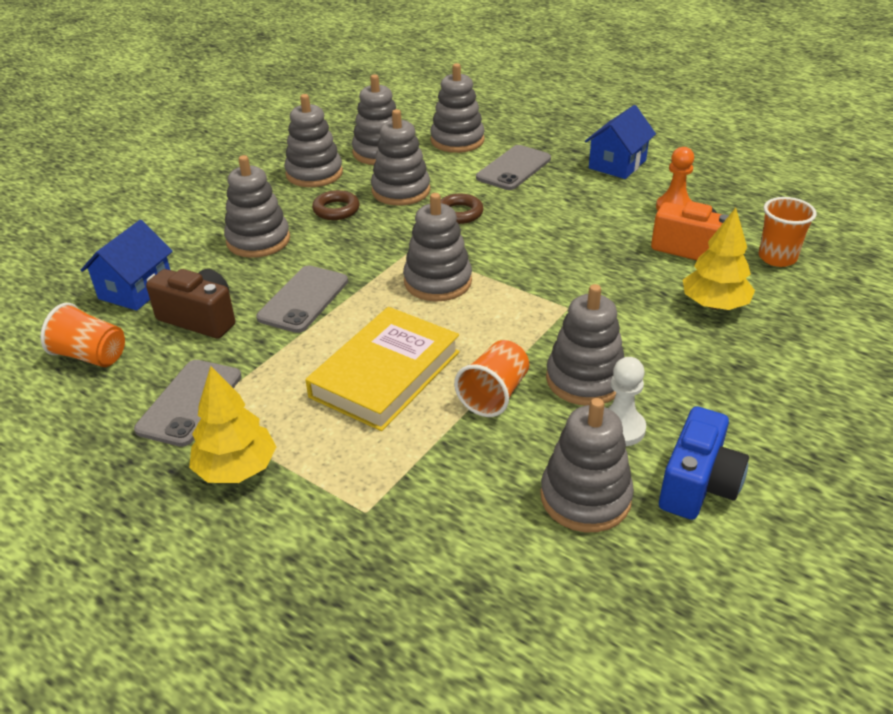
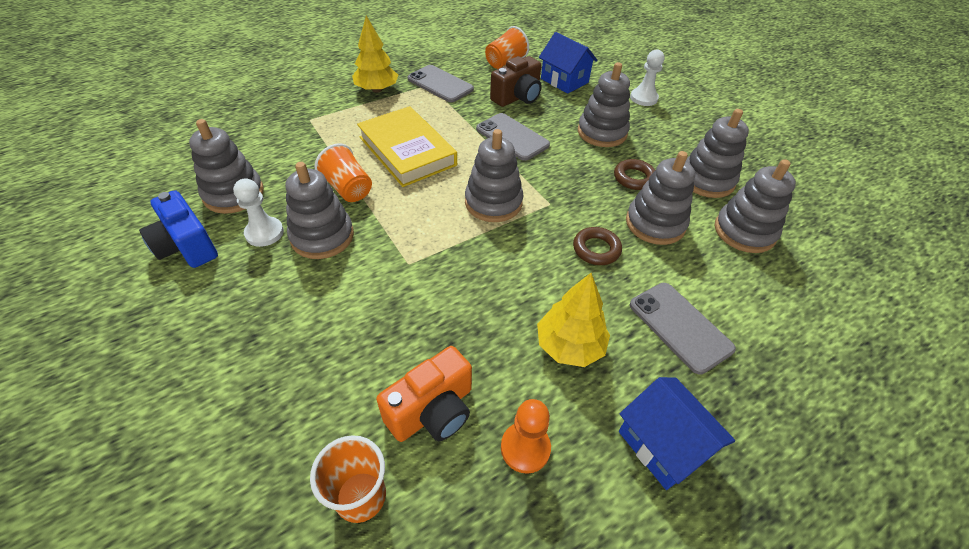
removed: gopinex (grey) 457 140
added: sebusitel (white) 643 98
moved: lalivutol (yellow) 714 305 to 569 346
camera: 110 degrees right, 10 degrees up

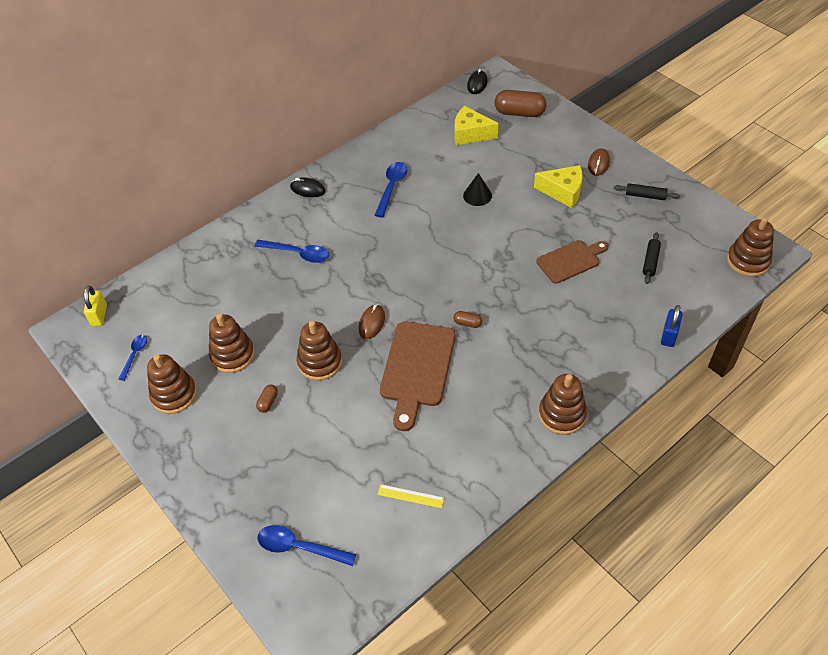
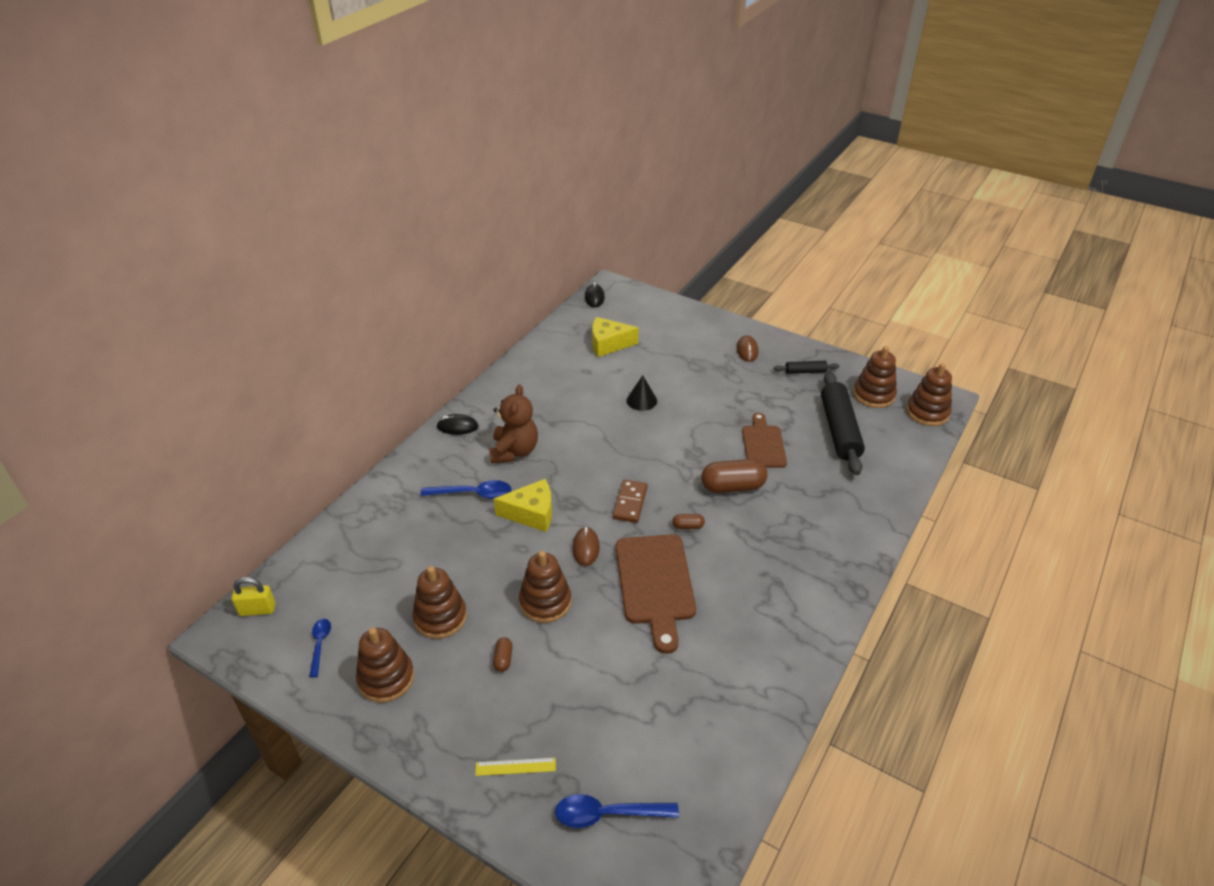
removed: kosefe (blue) 391 187; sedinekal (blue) 669 335
added: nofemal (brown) 514 451; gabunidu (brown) 630 503
moved: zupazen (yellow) 410 496 to 515 766; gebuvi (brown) 519 113 to 732 486; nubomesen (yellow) 563 192 to 531 513; gopinex (brown) 562 414 to 873 395
turned: sedinekal (yellow) 99 315 = 257 609 75 degrees counterclockwise; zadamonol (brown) 570 260 = 763 444 45 degrees counterclockwise
resized: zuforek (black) 650 261 = 839 430 x2.10
camera: 20 degrees left, 10 degrees down

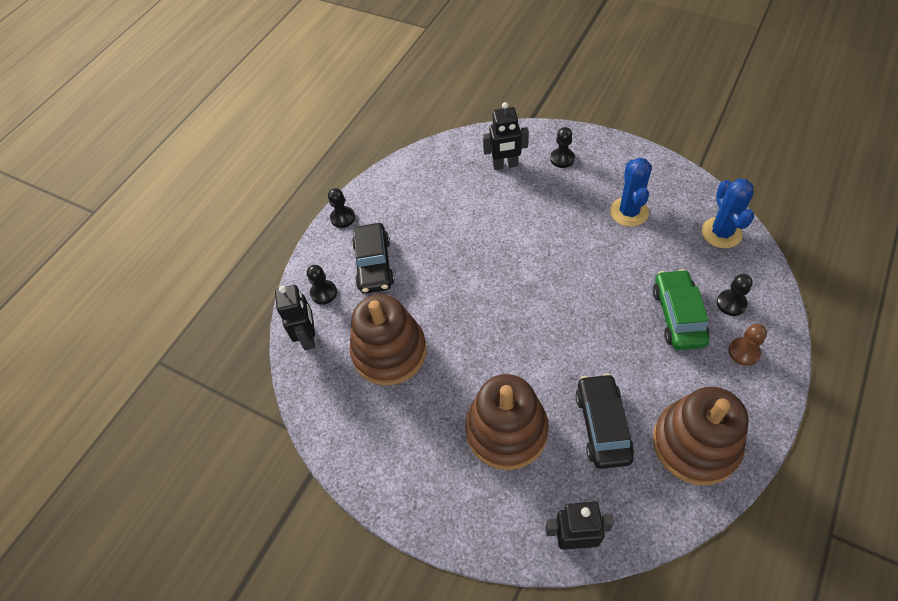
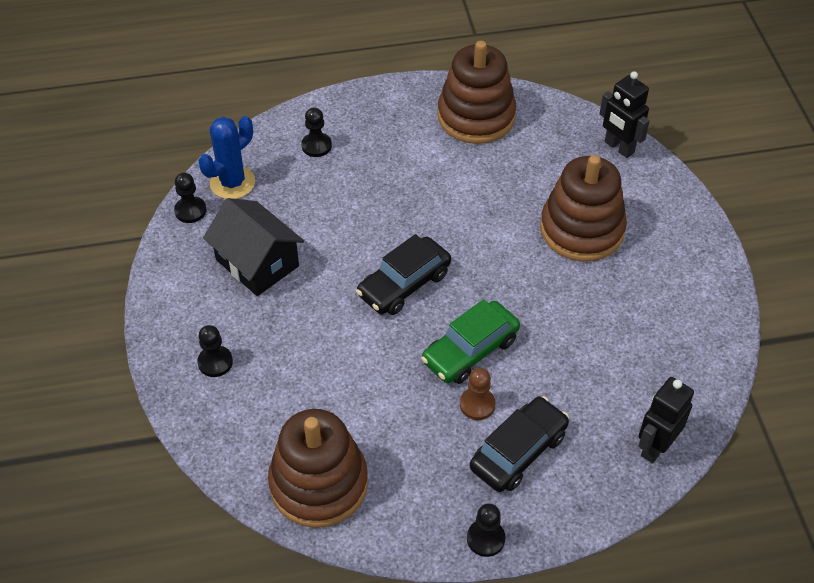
removed: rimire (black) 505 165
moved: sebusitel (black) 323 293 to 190 211; gopinex (brown) 389 352 to 319 484; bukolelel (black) 602 425 to 404 284; bukolelel (green) 678 316 to 470 350; sebusitel (brown) 744 352 to 477 404
replaced: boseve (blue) 629 212 to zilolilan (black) 257 263
camera: 135 degrees left, 5 degrees down

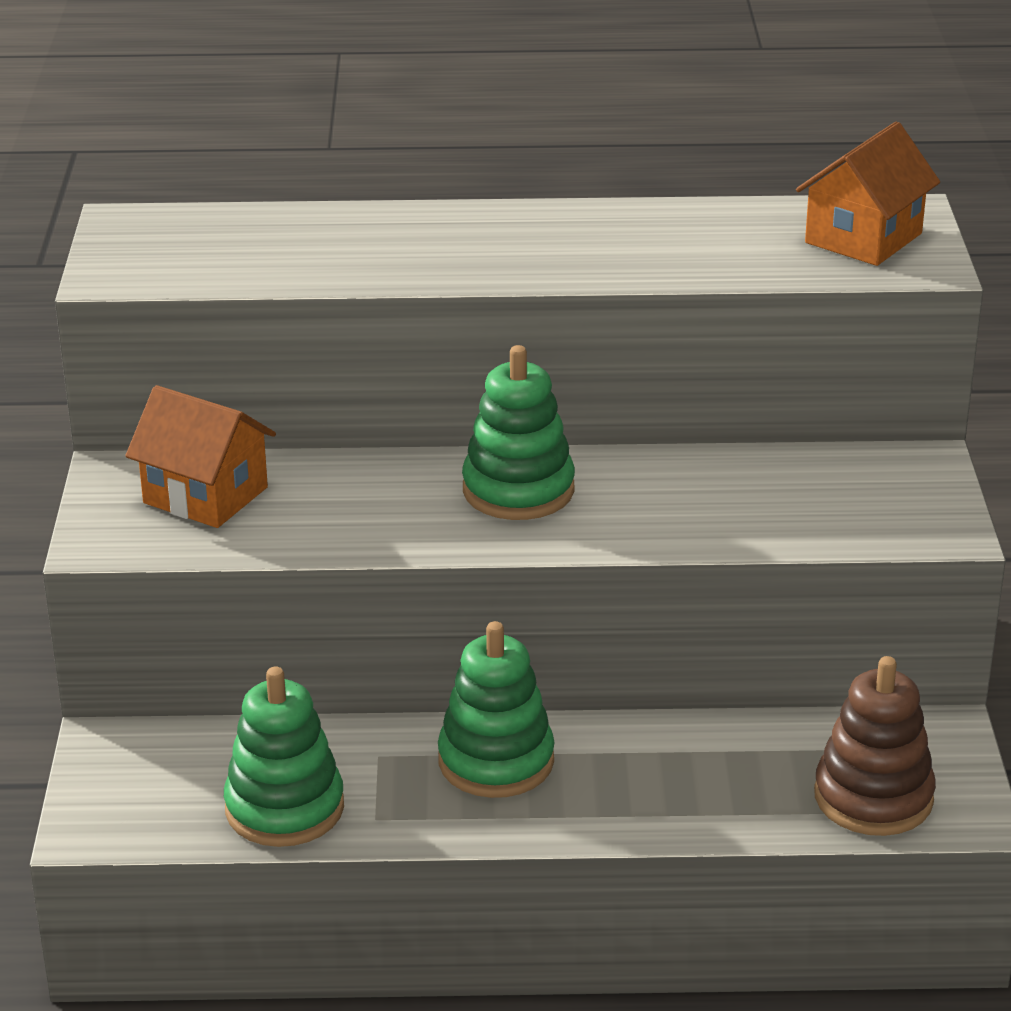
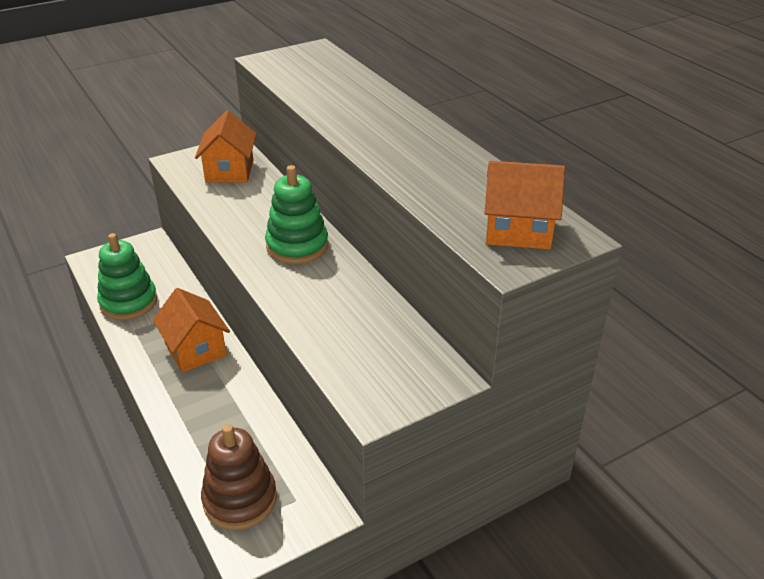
replaced: gopinex (green) 496 761 to zilolilan (orange) 195 349
camera: 60 degrees right, 5 degrees up

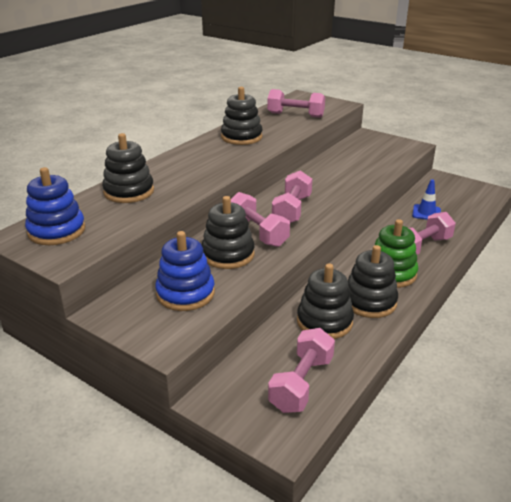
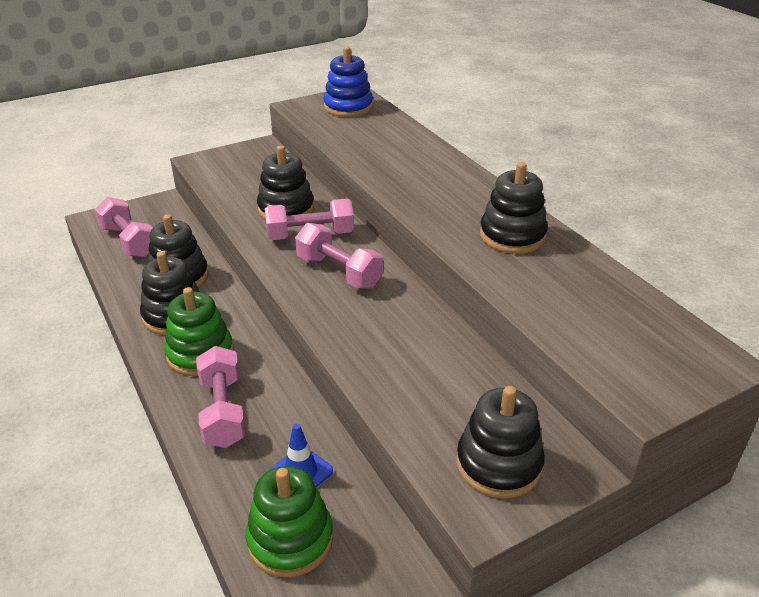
removed: gopinex (blue) 185 293; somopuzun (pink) 295 115
added: gopinex (green) 290 539
moved: gopinex (black) 129 192 to 499 464
camera: 115 degrees right, 5 degrees up

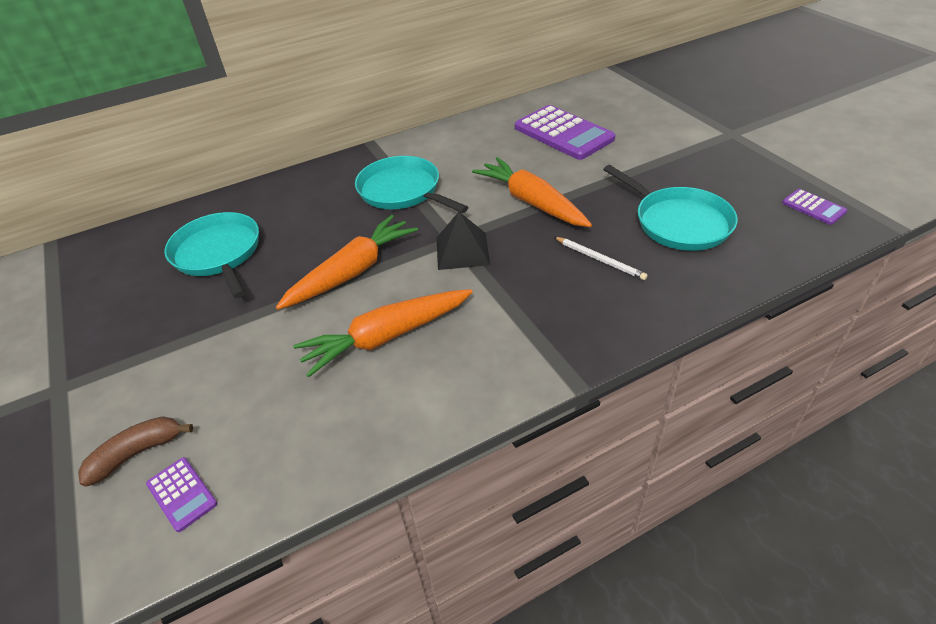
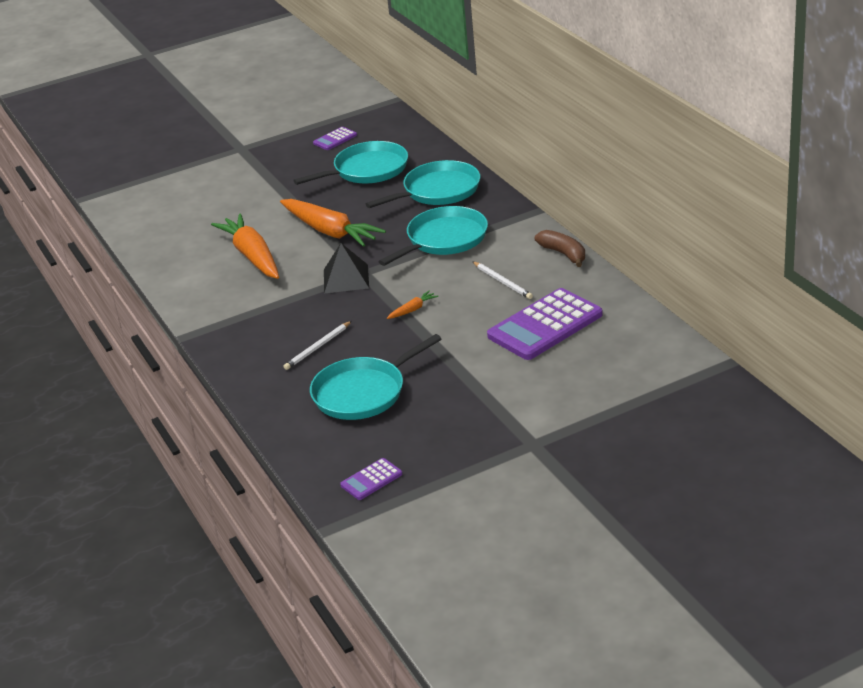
added: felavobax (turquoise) 438 191; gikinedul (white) 502 282
moved: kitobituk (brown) 137 453 to 564 254; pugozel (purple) 182 494 to 335 139
resized: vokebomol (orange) 531 202 = 413 309 x0.41
camera: 90 degrees right, 10 degrees down

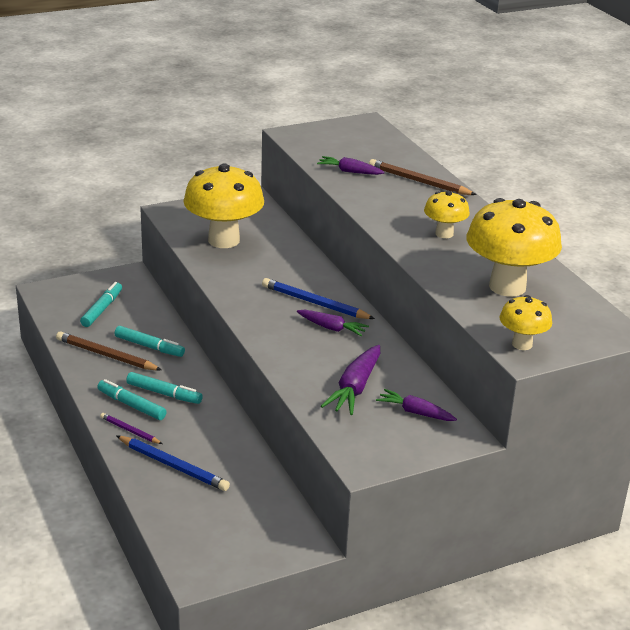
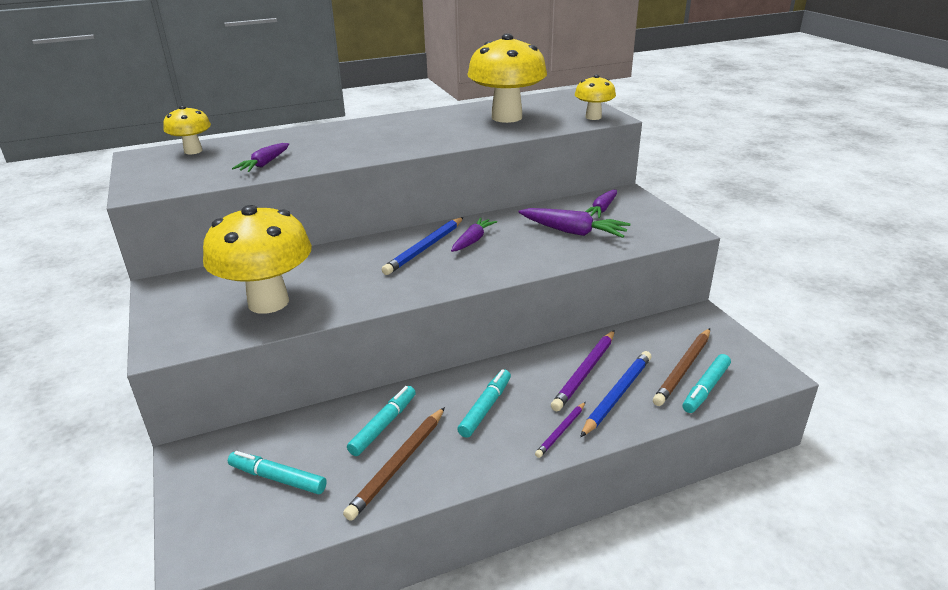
added: gikinedul (purple) 585 372
moved: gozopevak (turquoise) 131 405 to 706 388; gikinedul (brown) 418 181 to 683 369; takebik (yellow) 444 234 to 193 151
camera: 85 degrees left, 0 degrees up

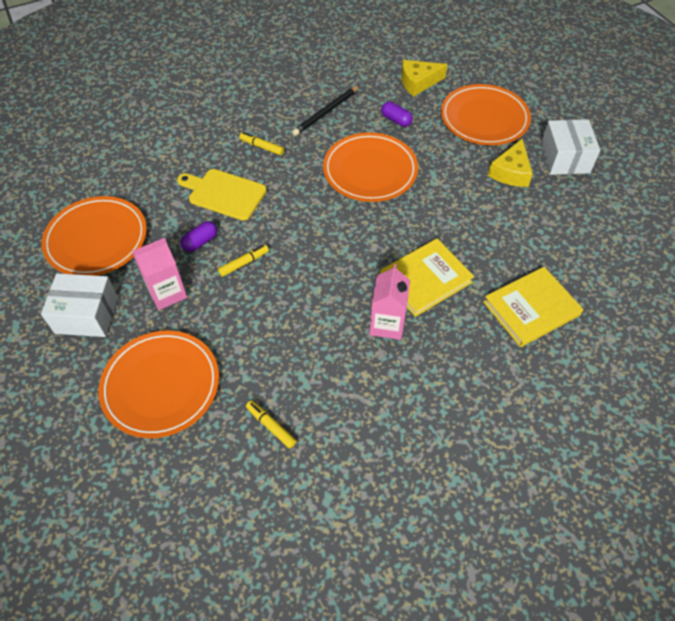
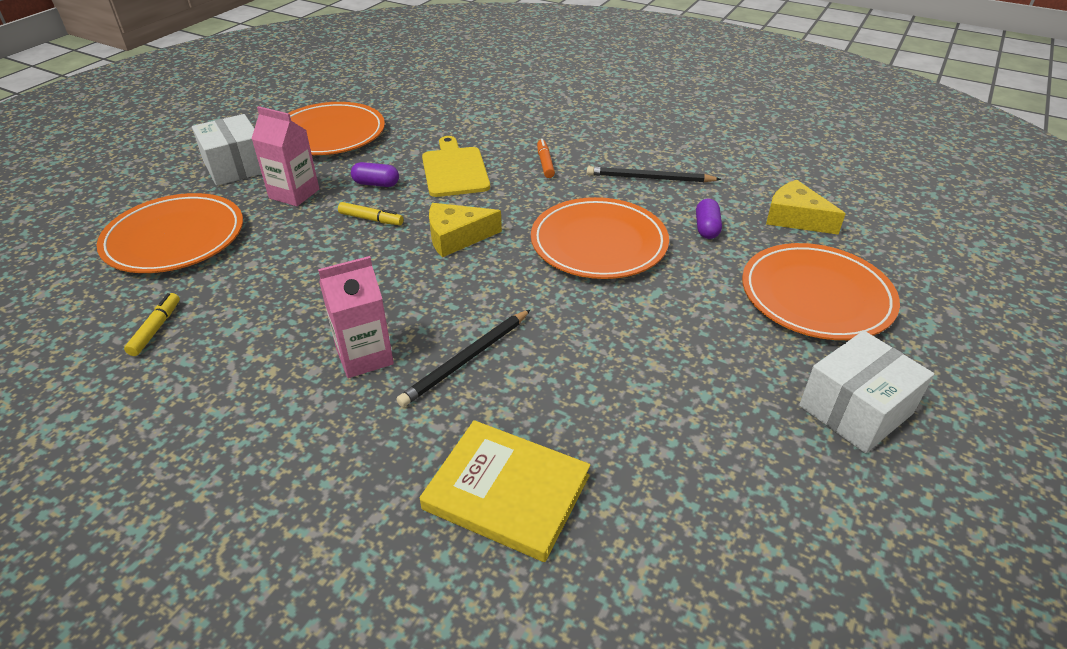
moved: nubomesen (yellow) 511 172 to 456 237
replaced: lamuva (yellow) 425 279 to gikinedul (black) 467 359
recoloured: gozopevak (yellow) 262 147 to gozopevak (orange) 545 163
camera: 55 degrees right, 15 degrees down

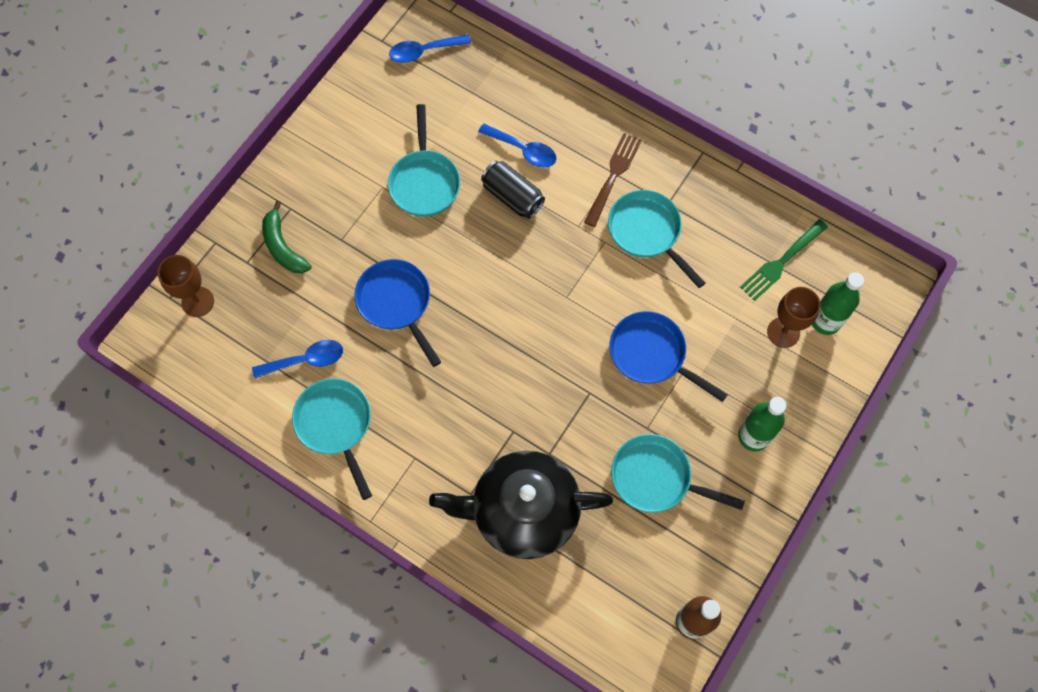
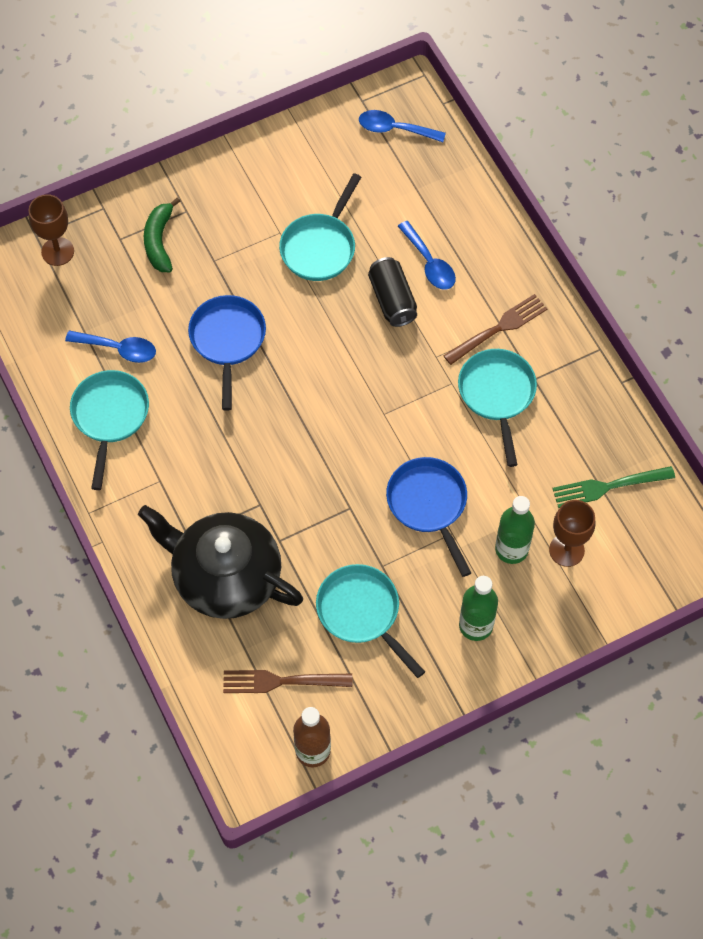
added: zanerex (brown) 281 681
moved: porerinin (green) 825 321 to 511 549
camera: 30 degrees right, 5 degrees down

